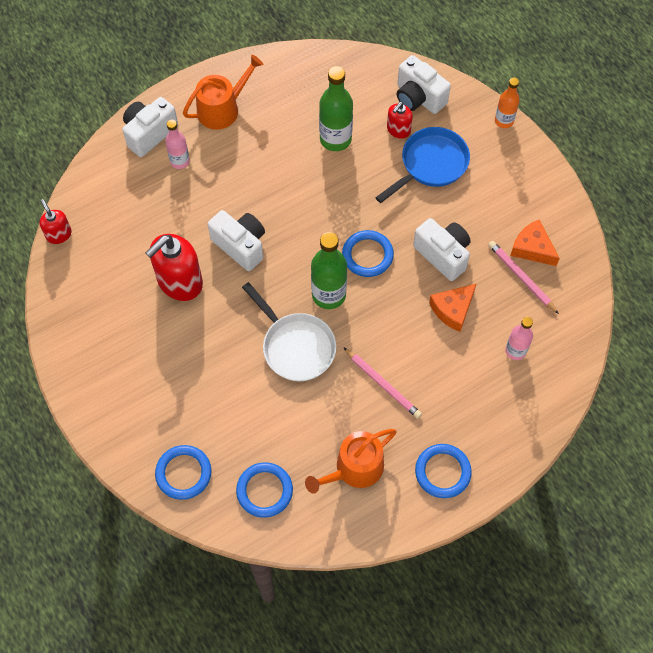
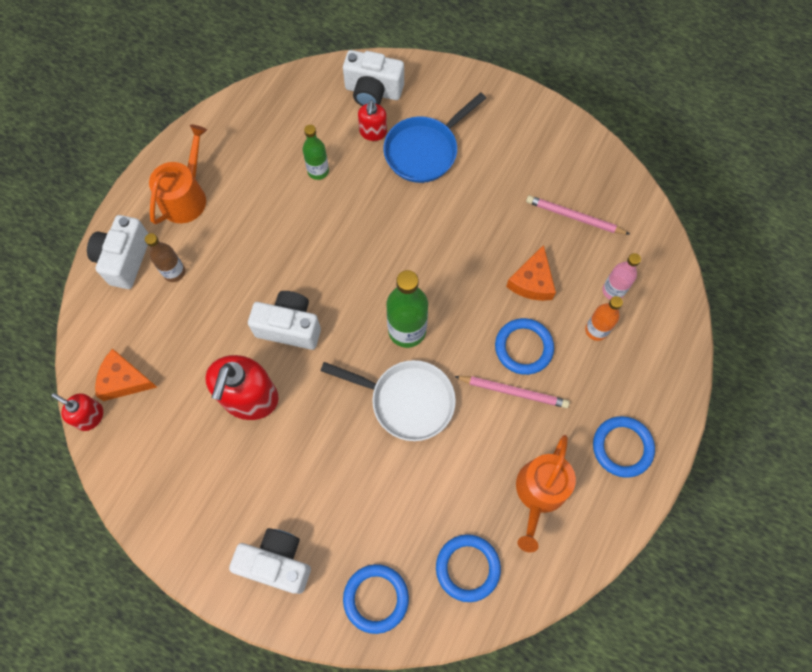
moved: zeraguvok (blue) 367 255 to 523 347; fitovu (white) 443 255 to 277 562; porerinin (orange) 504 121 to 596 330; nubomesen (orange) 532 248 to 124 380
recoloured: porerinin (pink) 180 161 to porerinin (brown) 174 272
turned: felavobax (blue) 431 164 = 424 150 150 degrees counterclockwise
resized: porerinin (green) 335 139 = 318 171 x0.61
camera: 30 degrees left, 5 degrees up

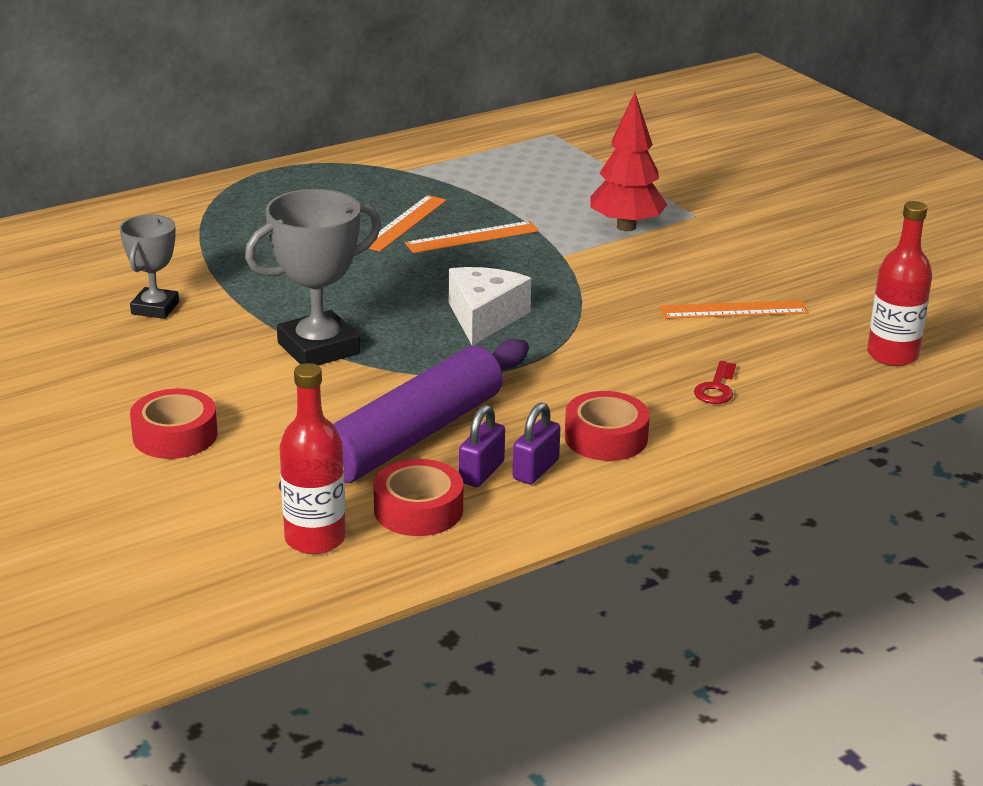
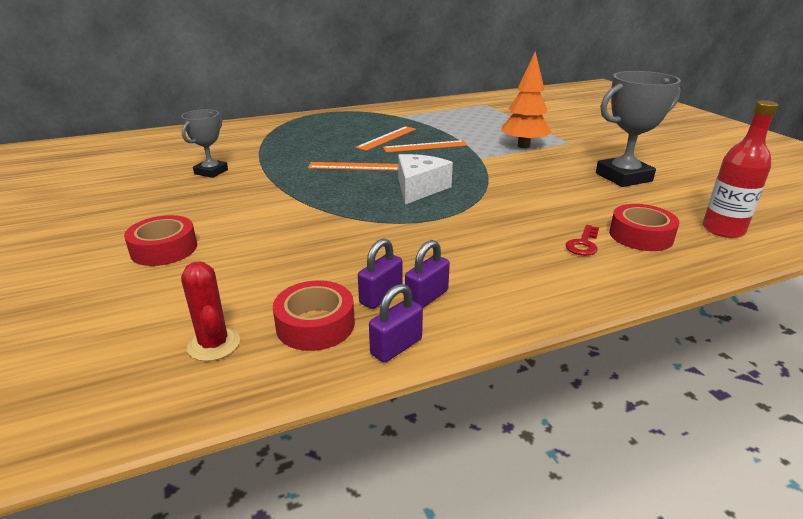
removed: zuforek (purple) 412 436
added: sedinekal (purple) 396 347
moved: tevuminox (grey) 318 348 to 623 177; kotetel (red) 606 437 to 640 236; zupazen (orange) 733 310 to 355 166
replaced: porerinin (red) 315 539 to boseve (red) 214 344
recoloured: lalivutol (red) 626 227 to lalivutol (orange) 523 146
camera: 10 degrees right, 0 degrees up

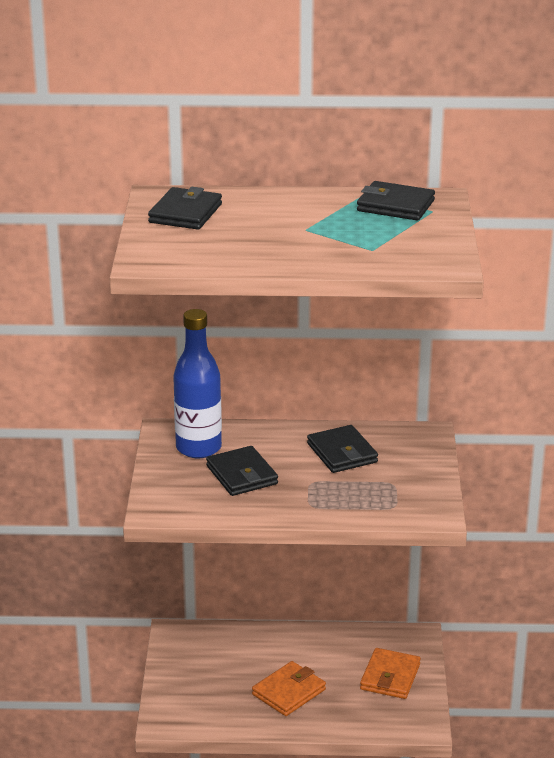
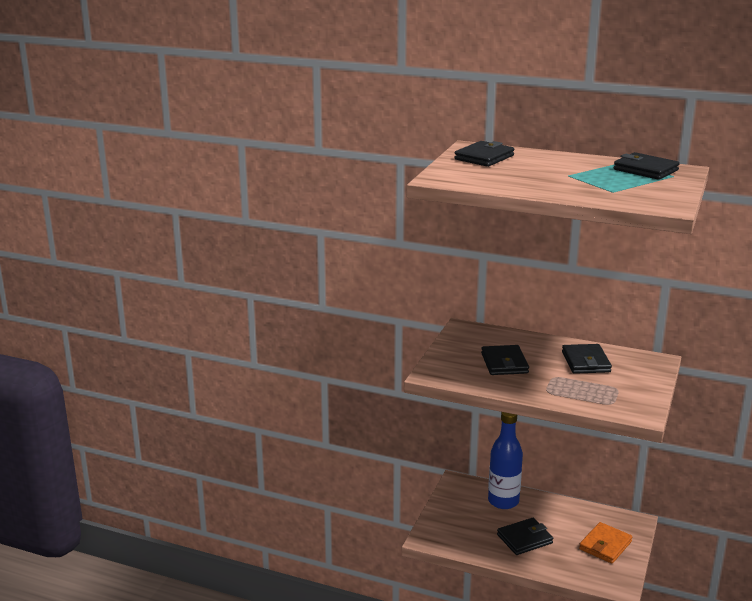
moved: porerinin (blue) 198 448 to 503 501
recoloured: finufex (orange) 289 692 to finufex (black) 524 539
camera: 20 degrees right, 5 degrees down

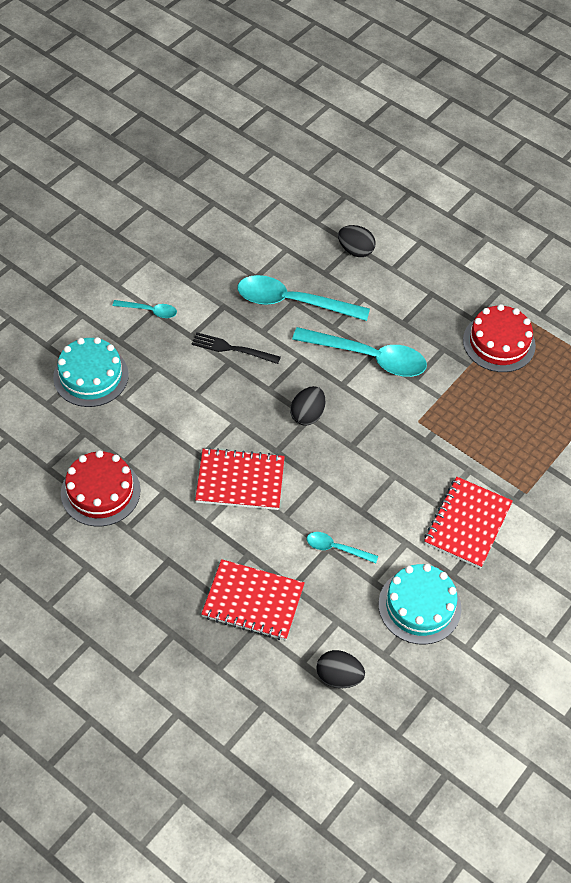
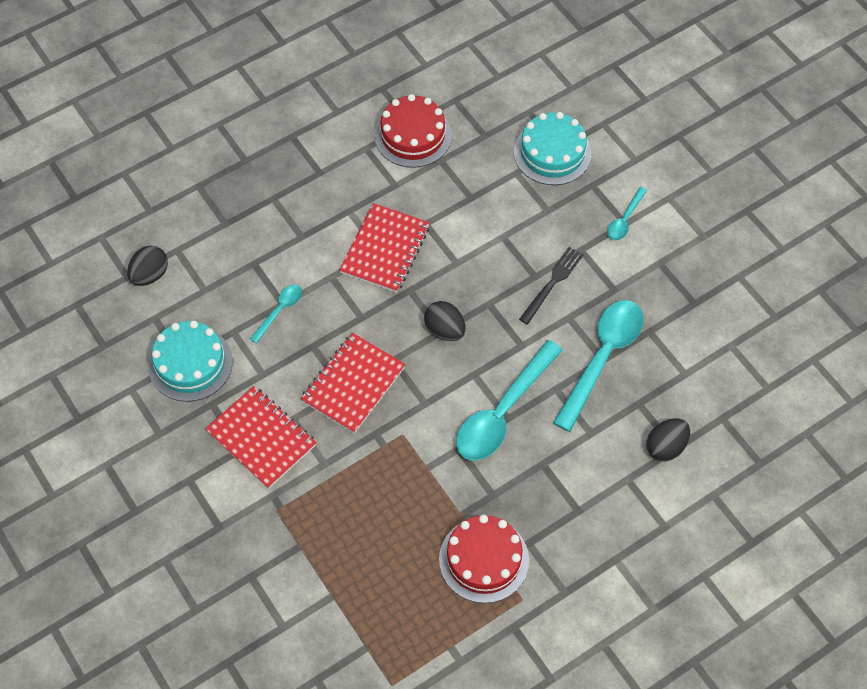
moved: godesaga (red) 253 601 to 353 384
camera: 110 degrees right, 5 degrees up

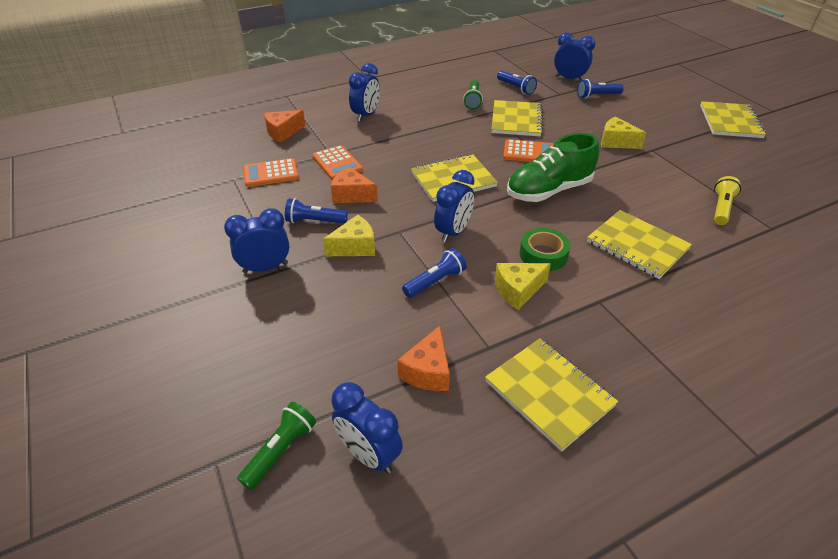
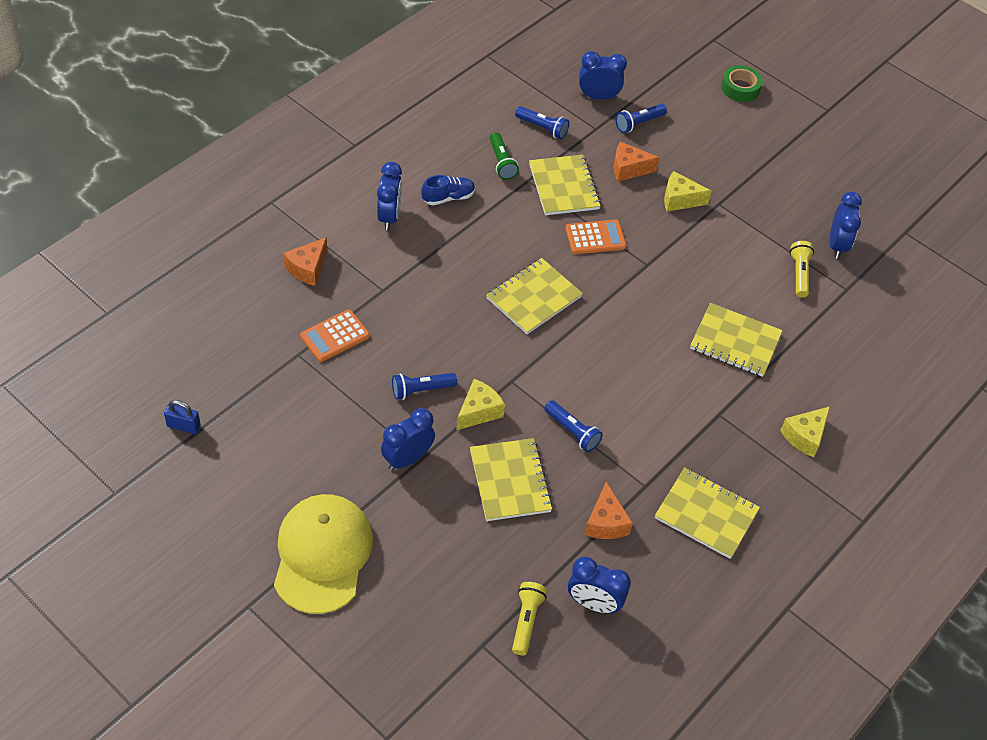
removed: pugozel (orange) 337 163; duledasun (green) 549 191
added: sedinekal (blue) 184 426; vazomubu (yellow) 322 554; duledasun (blue) 448 197
moved: nubomesen (orange) 352 195 to 628 169; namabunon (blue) 453 232 to 837 245; nubomesen (yellow) 518 290 to 804 436; kotetel (green) 543 255 to 740 88; godesaga (yellow) 730 121 to 510 481
recoloured: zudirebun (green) 280 450 to zudirebun (yellow) 526 621
turned: zudirebun (blue) 435 281 = 572 431 105 degrees clockwise
camera: 25 degrees left, 10 degrees up

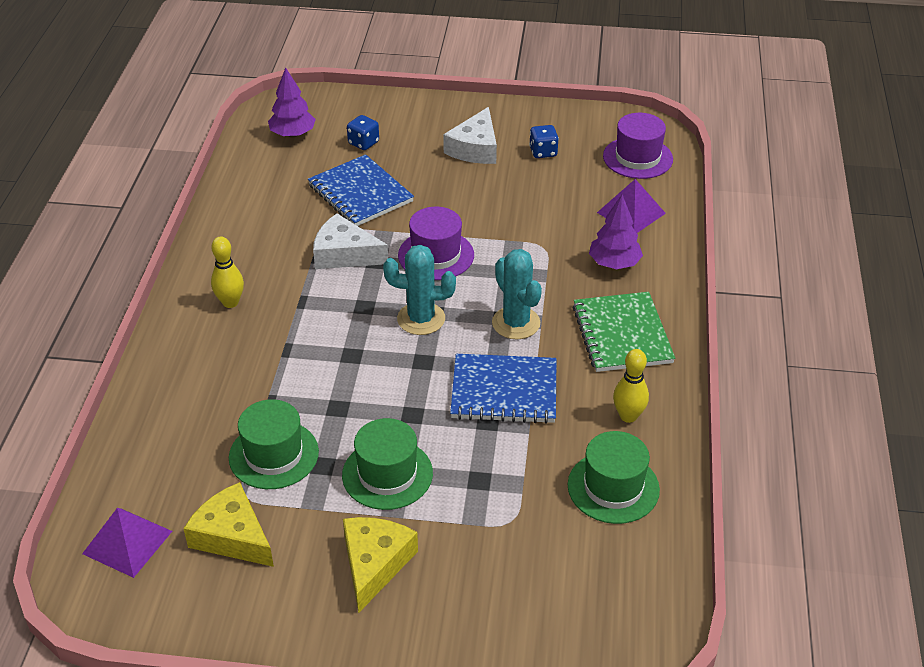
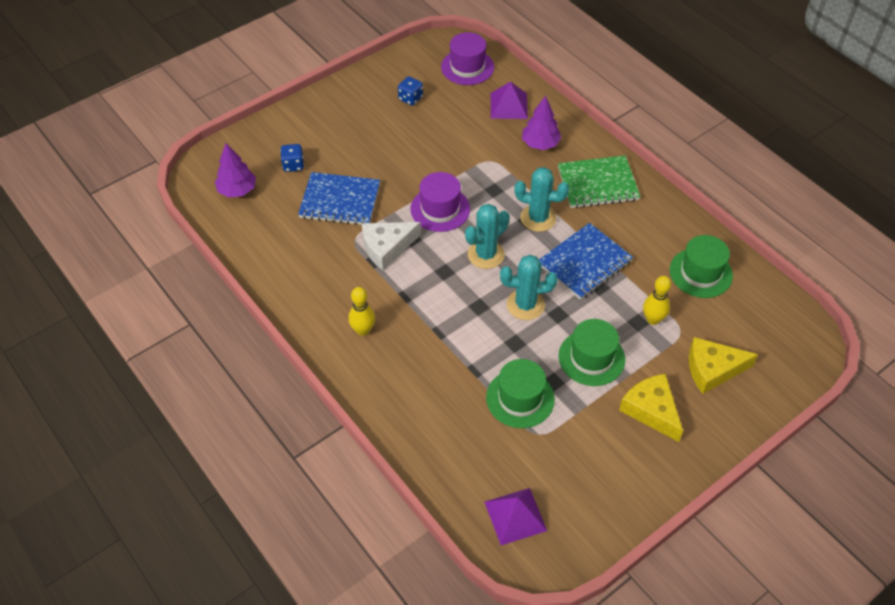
removed: nubomesen (white) 475 148
added: boseve (turquoise) 525 305
moved: nubomesen (yellow) 232 536 to 712 369; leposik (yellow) 628 416 to 653 319
turned: godesaga (green) 622 334 = 597 184 45 degrees counterclockwise
camera: 45 degrees left, 10 degrees up

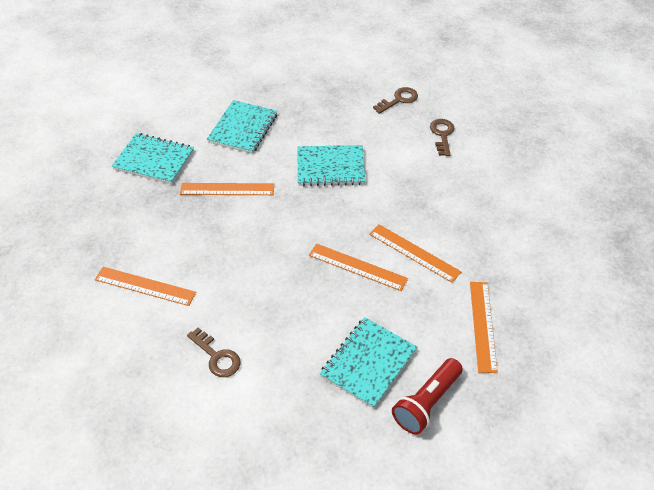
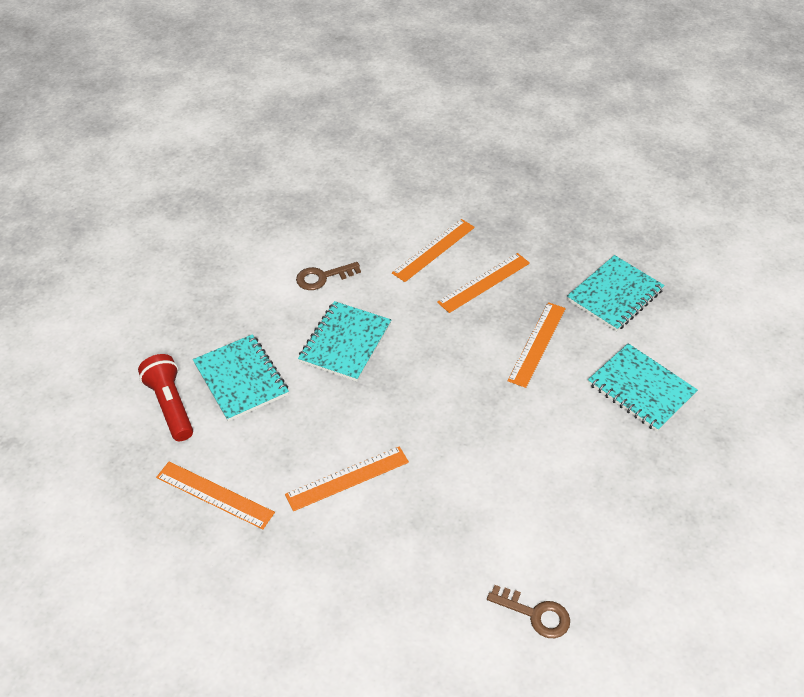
removed: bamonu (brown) 399 100
moved: godesaga (turquoise) 330 167 to 345 343; zupazen (orange) 357 267 to 484 282
camera: 115 degrees right, 0 degrees up

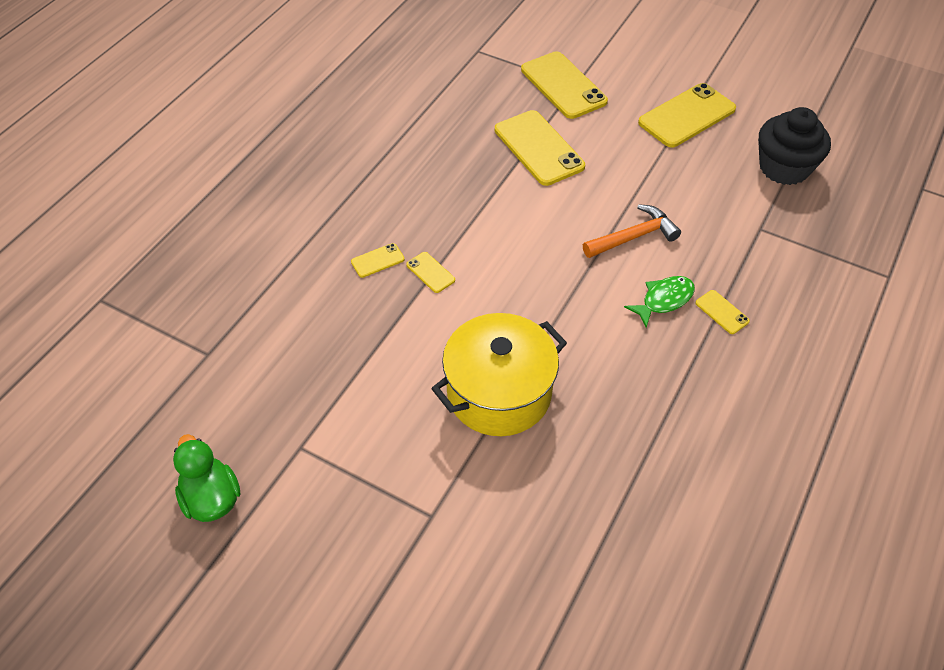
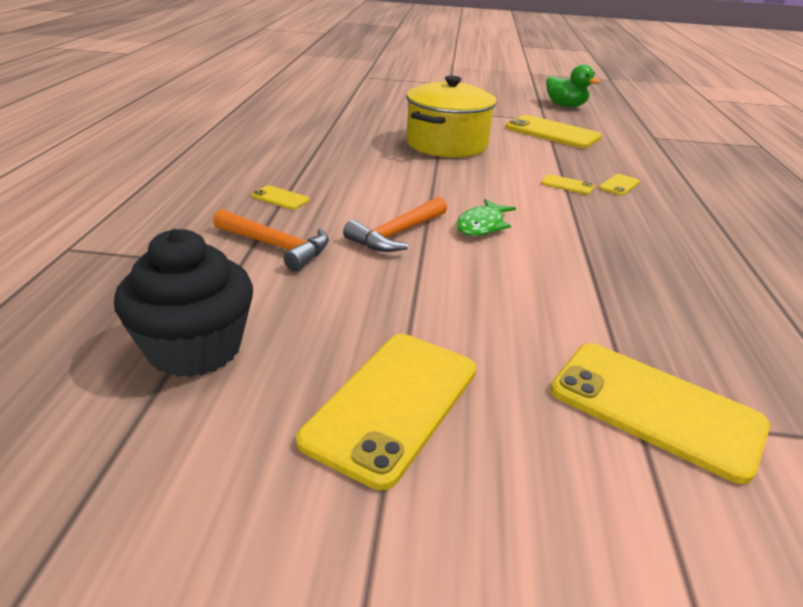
added: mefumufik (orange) 276 246
moved: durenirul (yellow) 539 148 to 552 133; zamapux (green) 664 300 to 482 225
camera: 155 degrees right, 20 degrees down

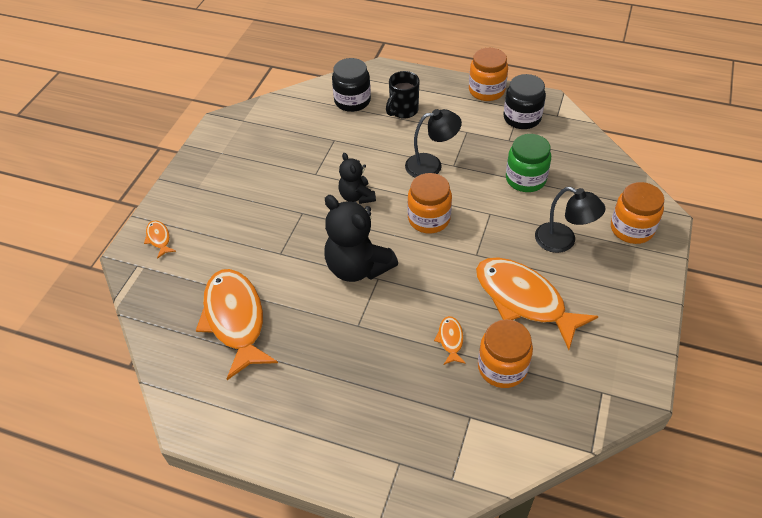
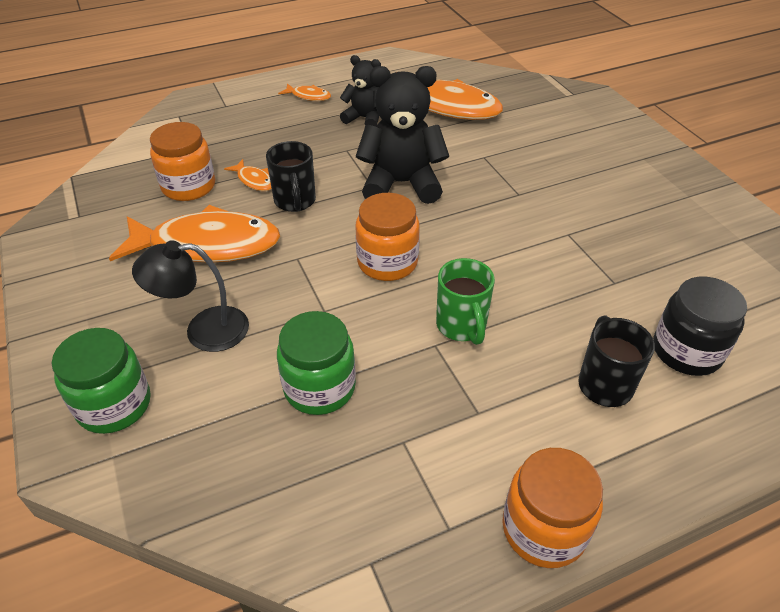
removed: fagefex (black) 522 118
added: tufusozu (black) 295 202
moved: zamapux (orange) 159 239 to 308 96; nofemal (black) 356 196 to 364 118
replaced: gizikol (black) 431 165 to tufusozu (green) 462 326
recoloured: fagefex (orange) 631 229 to fagefex (green) 114 405
camera: 135 degrees right, 5 degrees down

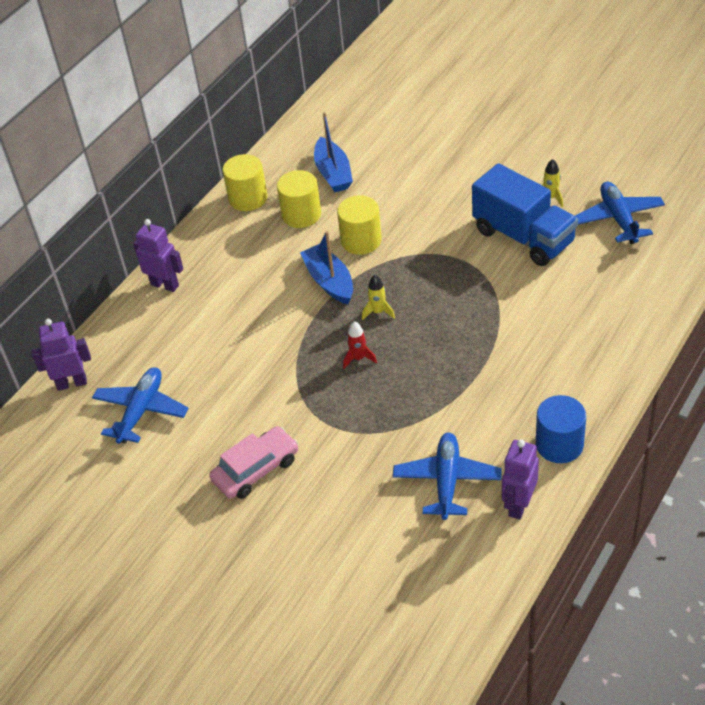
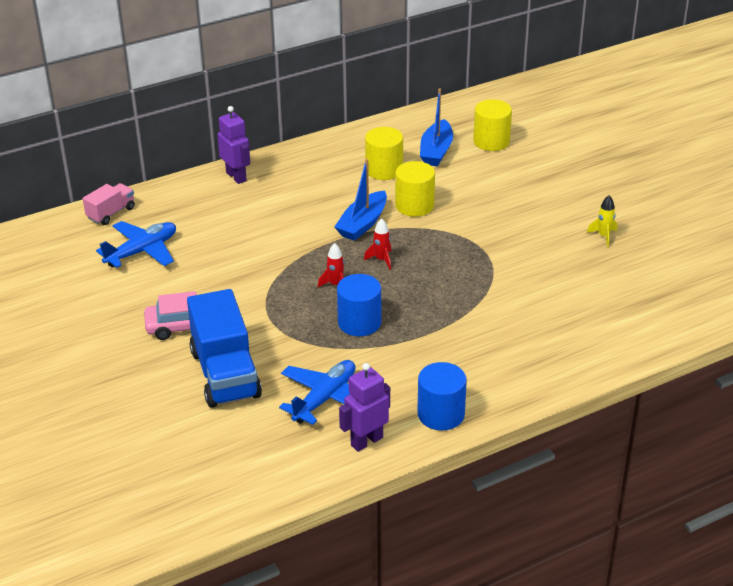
removed: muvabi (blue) 618 219
added: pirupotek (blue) 359 323
moved: pirupotek (yellow) 248 198 to 491 141; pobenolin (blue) 523 237 to 225 374
replaced: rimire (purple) 72 383 to pobenolin (pink) 111 213
recoloured: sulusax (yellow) 378 312 to sulusax (red) 381 260
turned: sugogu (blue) 329 281 = 363 224 150 degrees counterclockwise
camera: 25 degrees right, 10 degrees down

